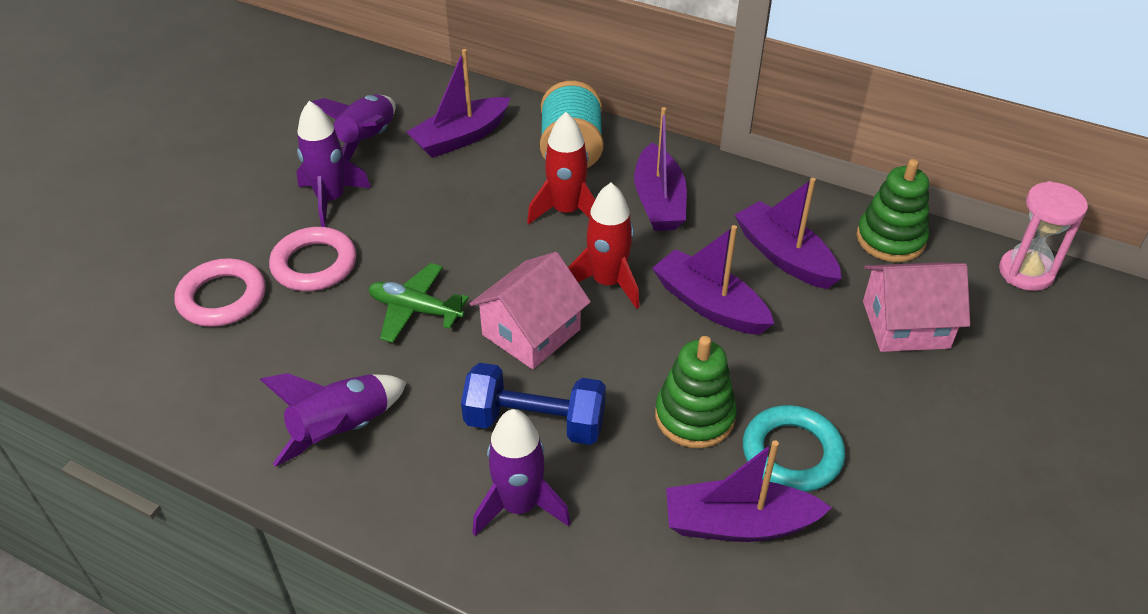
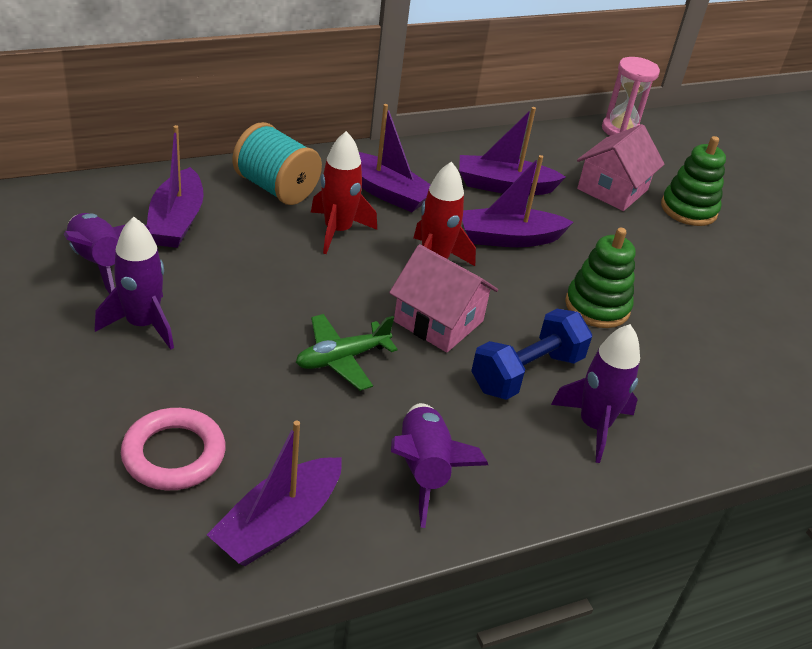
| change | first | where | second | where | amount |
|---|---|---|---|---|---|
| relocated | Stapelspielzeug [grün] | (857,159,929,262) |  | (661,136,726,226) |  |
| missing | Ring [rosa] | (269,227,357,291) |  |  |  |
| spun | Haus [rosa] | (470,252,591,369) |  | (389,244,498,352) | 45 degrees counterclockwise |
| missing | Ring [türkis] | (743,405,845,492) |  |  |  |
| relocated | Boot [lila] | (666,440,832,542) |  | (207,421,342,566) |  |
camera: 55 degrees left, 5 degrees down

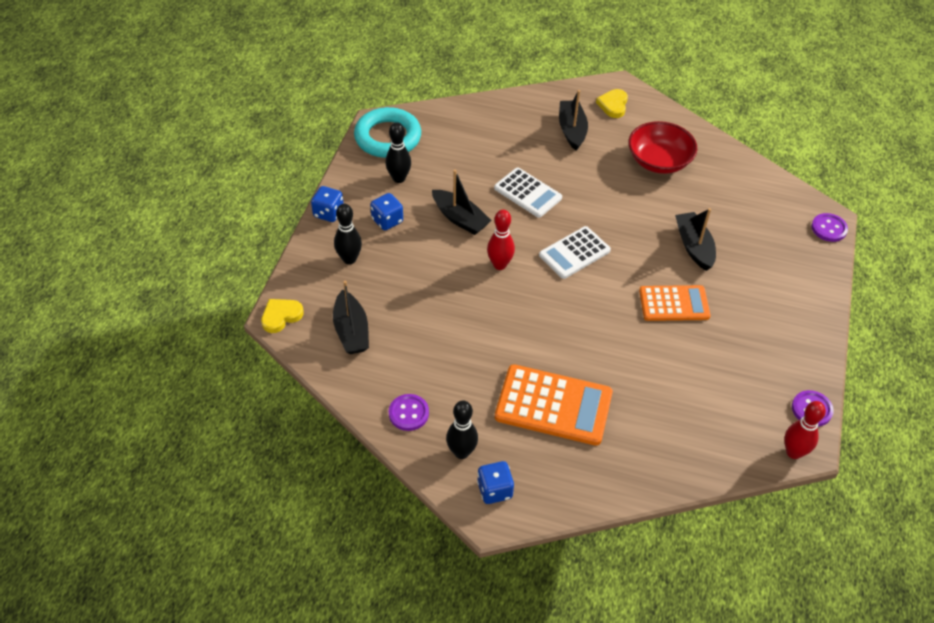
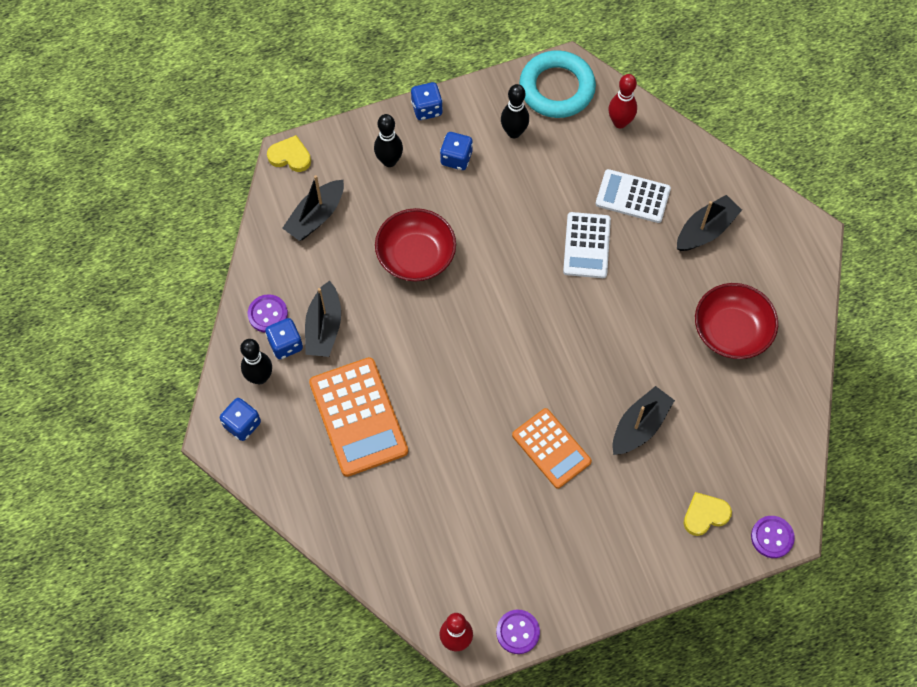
| change | first | where | second | where | amount |
|---|---|---|---|---|---|
| relocated | Herz [gelb] | (596,89,628,118) |  | (683,492,732,536) |  |
| relocated | Boot [schwarz] | (432,170,492,235) |  | (305,280,341,357) |  |
| relocated | Bowlingkegel [rot] | (487,209,515,270) |  | (608,74,637,128) |  |
| relocated | Taschenrechner [weiß] | (539,226,611,279) |  | (596,169,671,223) |  |
| appeared |  |  | Schüssel [rot] | (375,208,456,282) |  |
| appeared |  |  | Spielwürfel [blau] | (265,318,303,359) |  |
camera: 55 degrees right, 15 degrees up

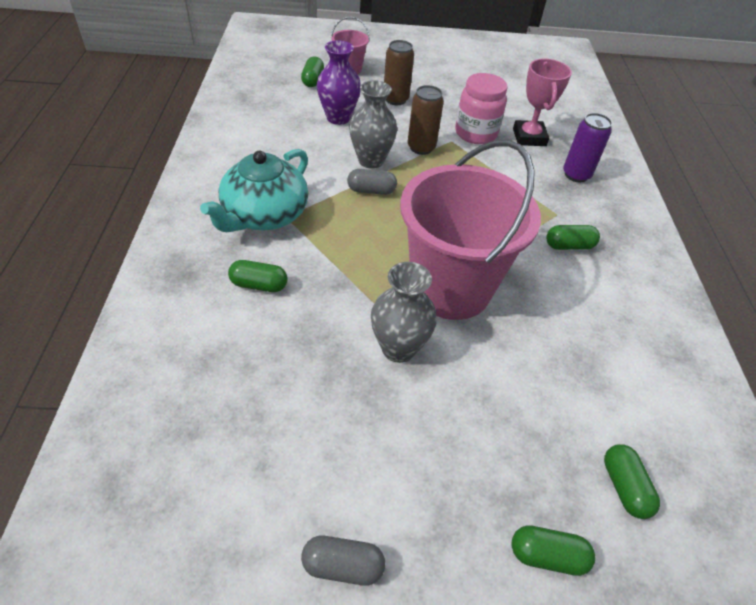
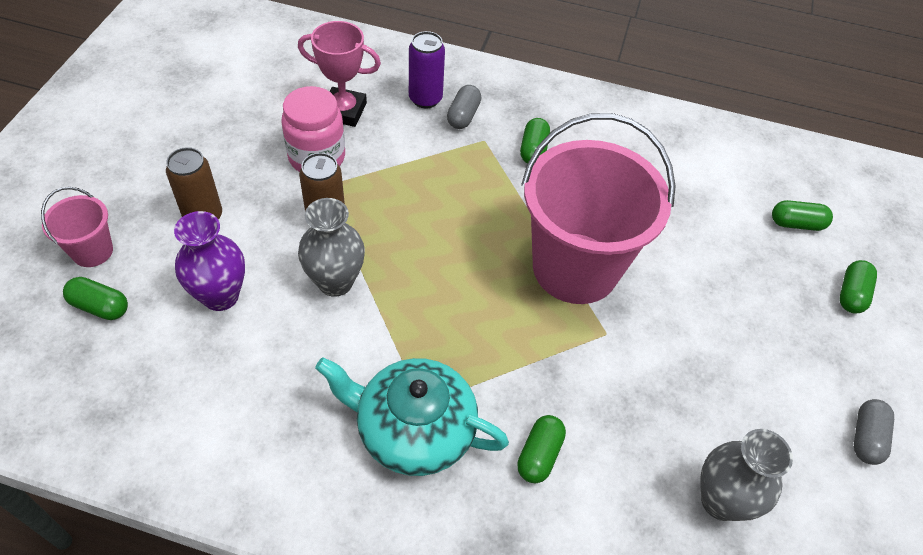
| change | first | where | second | where | amount |
|---|---|---|---|---|---|
| spun | Teekanne [türkis] | (200,149,308,232) |  | (315,357,509,476) | 150 degrees clockwise |
| relocated | Kapsel [grau] | (347,169,397,195) |  | (447,85,481,129) |  |
| relocated | Vase [grau] | (371,262,437,363) |  | (700,429,793,521) |  |
camera: 75 degrees left, 5 degrees up

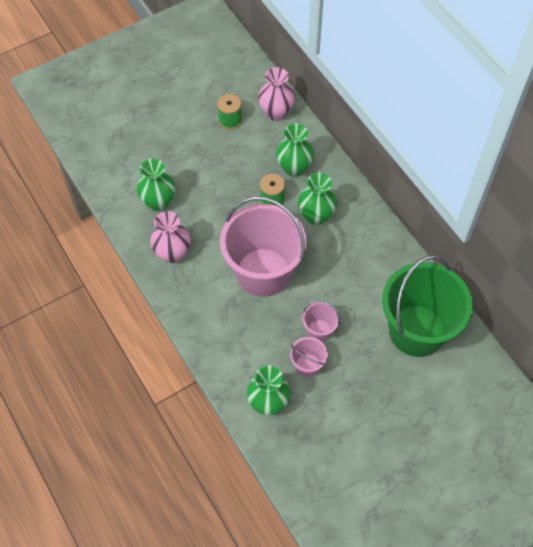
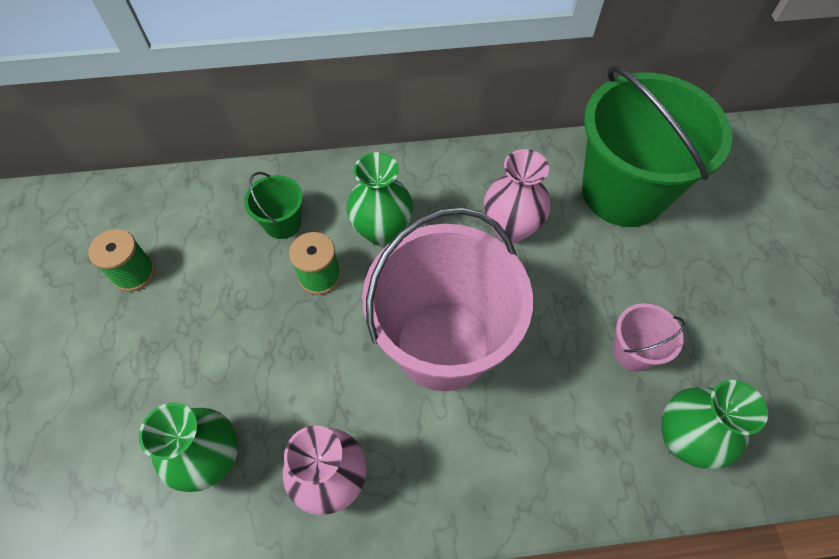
| change | first | where | second | where | amount |
|---|---|---|---|---|---|
| relocated | Vase [rosa] | (258,67,295,121) |  | (484,149,551,243) |  |
| exchanged | Vase [grün] | (276,123,314,177) | Eimer [grün] | (244,172,303,239) |  |
| missing | Eimer [rosa] | (302,301,340,341) |  |  |  |
camera: 65 degrees left, 0 degrees up

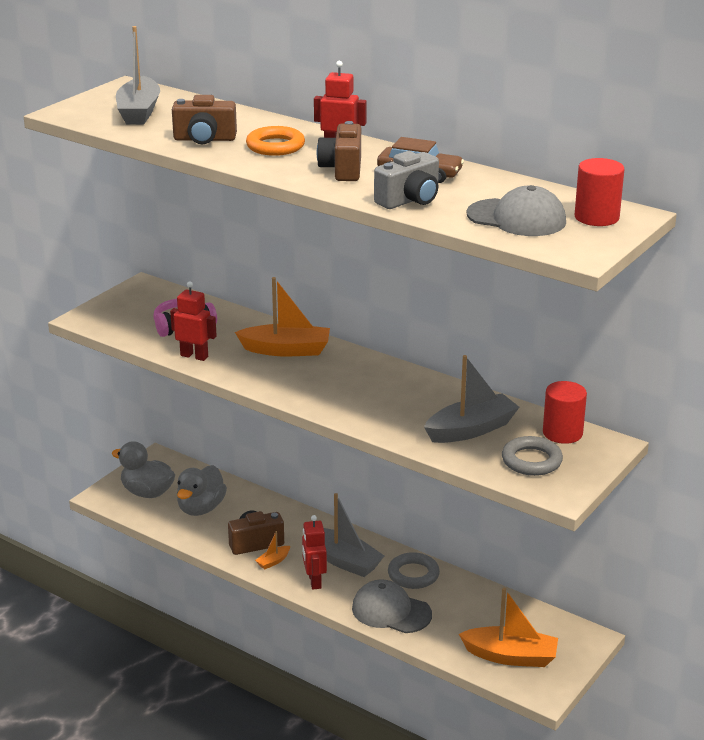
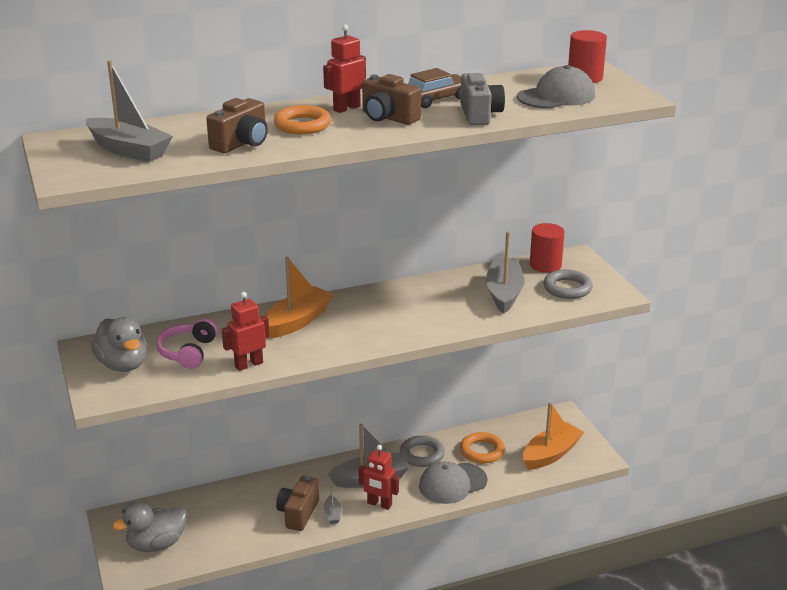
| change | first | where | second | where | amount |
|---|---|---|---|---|---|
| relocated | Ente [grau] | (177,465,227,516) |  | (91,317,147,372) |  |
| colour | Boot [orange] | (255,531,290,569) | Boot [grau] | (324,485,341,524) |  |
| appeared |  |  | Ring [orange] | (460,432,505,464) |  |
camera: 55 degrees left, 0 degrees up

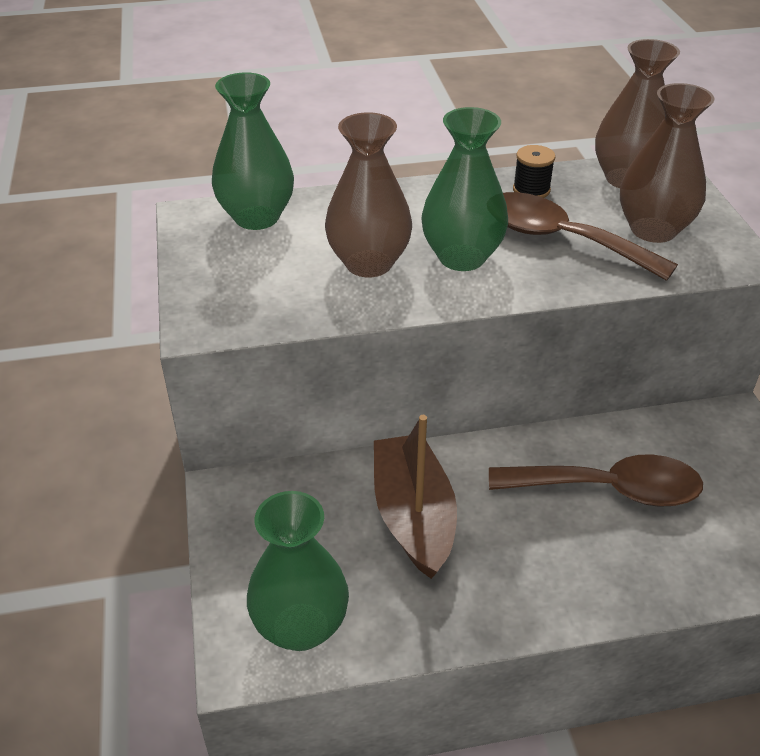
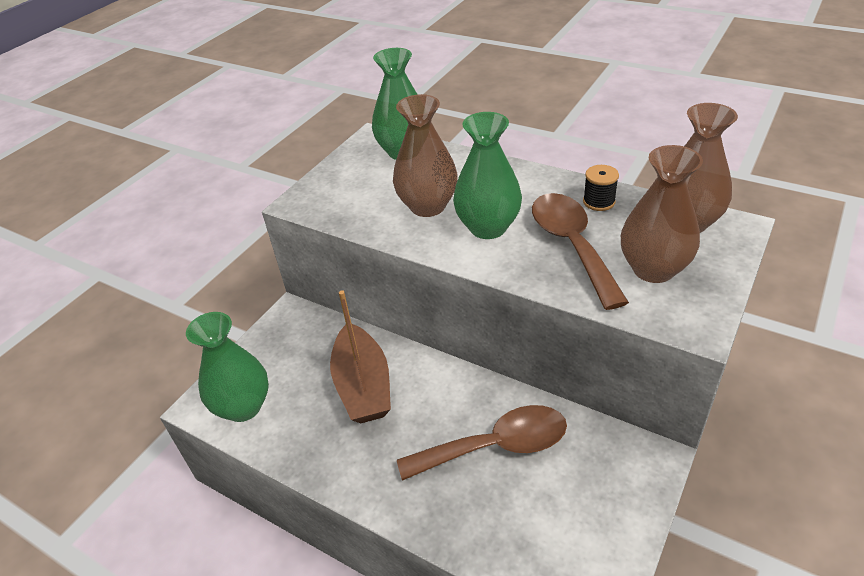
| change | first | where | second | where | amount |
|---|---|---|---|---|---|
| spun | Boot [braun] | (374,415,457,579) |  | (330,290,391,423) | 135 degrees clockwise |
| spun | Löffel [braun] | (489,454,703,507) |  | (397,405,567,481) | 60 degrees counterclockwise |
camera: 45 degrees right, 0 degrees up

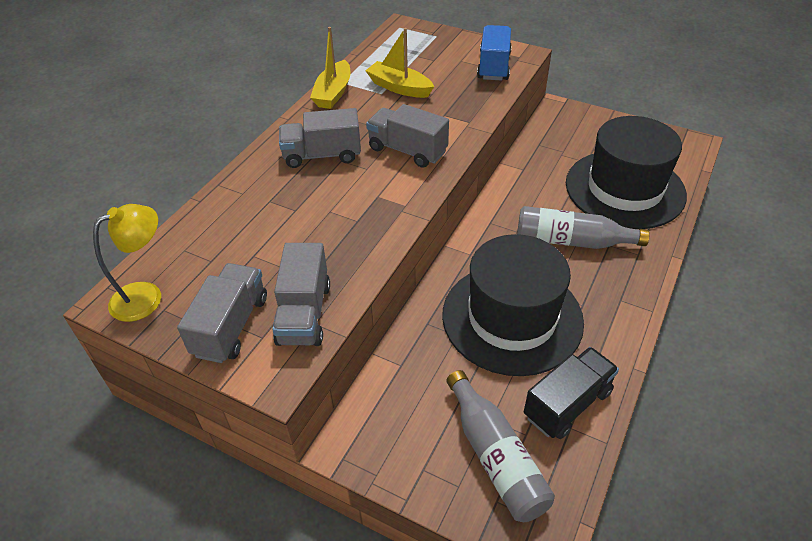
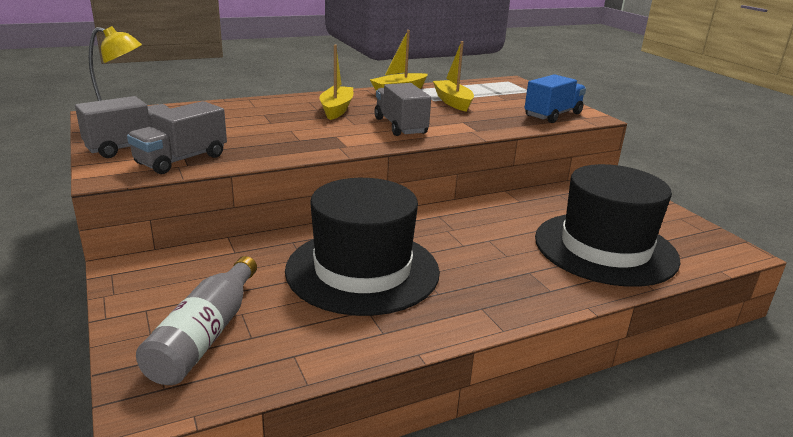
| change | first | where | second | where | amount |
|---|---|---|---|---|---|
| exchanged | Lastwagen [grau] | (279,108,361,168) | Boot [gelb] | (319,45,353,120) |  |
| missing | Flasche [grau] | (517,206,650,249) |  |  |  |
| missing | Lastwagen [schwarz] | (524,347,619,439) |  |  |  |
camera: 35 degrees right, 20 degrees down

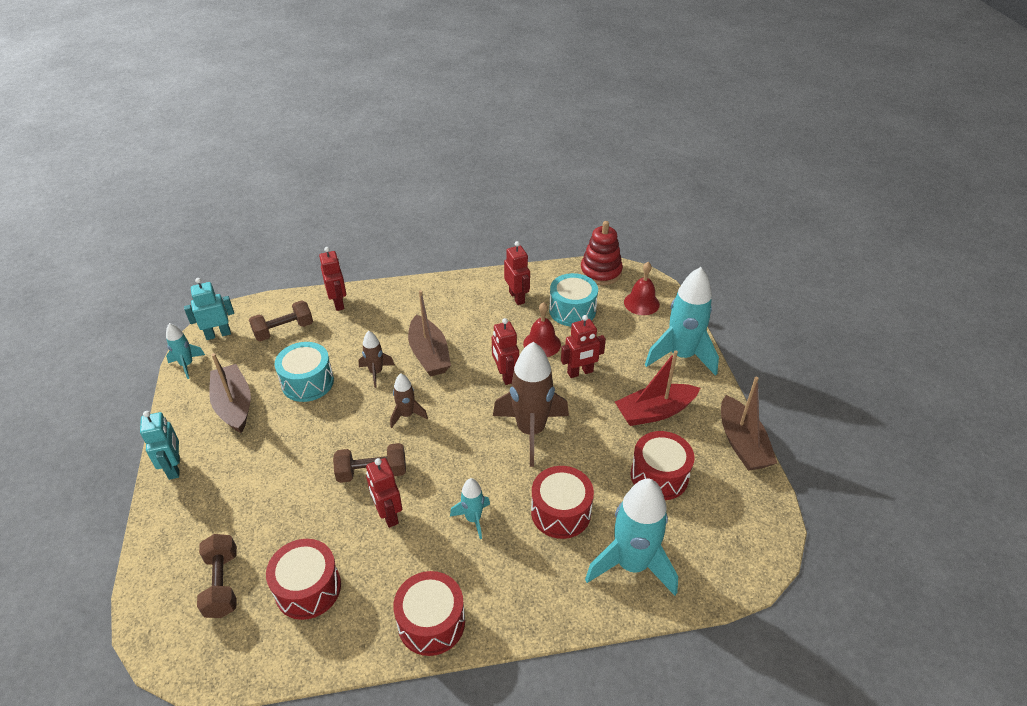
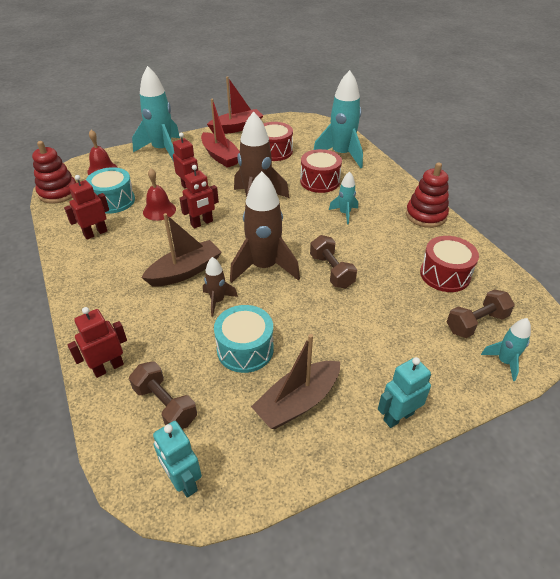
| change | first | where | second | where | amount |
|---|---|---|---|---|---|
| relocated | Rakete [türkis] | (166,323,205,379) |  | (481,318,531,381) |  |
| size | Rakete [braun] | (390,373,428,428) |  | (230,171,300,283) | x2.01 |
| colour | Boot [braun] | (721,377,777,471) | Boot [rot] | (207,76,263,134) |  |
| missing | Roboter [rot] | (366,458,402,528) |  |  |  |
| exchanged | Trommel [rot] | (393,571,465,656) | Stapelspielzeug [rot] | (406,162,449,228) |  |
camera: 105 degrees left, 0 degrees up

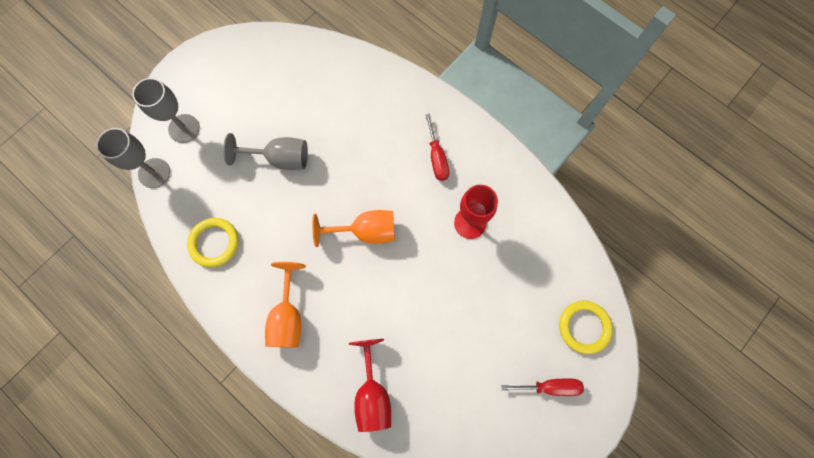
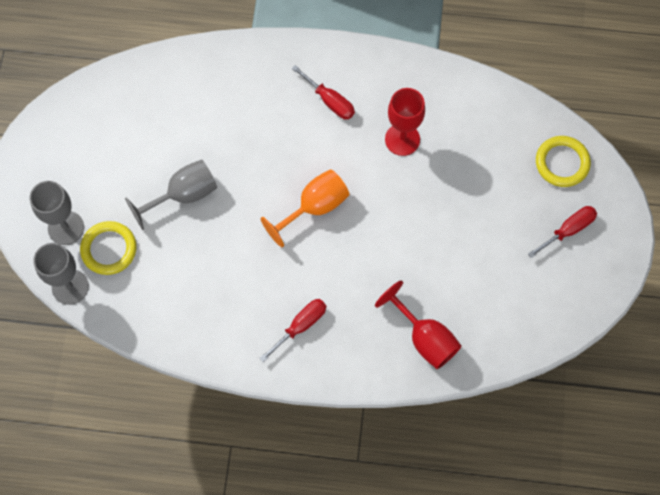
| change | first | where | second | where | amount |
|---|---|---|---|---|---|
| relocated | Ring [gelb] | (187,218,239,267) |  | (80,221,137,275) |  |
| exchanged | Kelch [orange] | (265,262,306,347) | Schraubenzieher [rot] | (260,299,326,362) |  |
camera: 35 degrees left, 5 degrees down

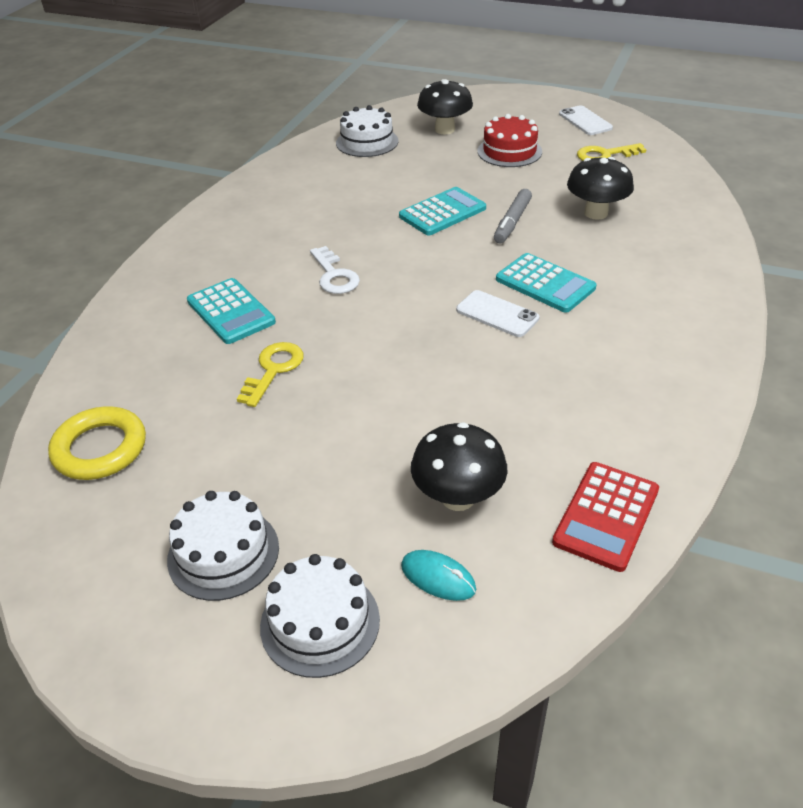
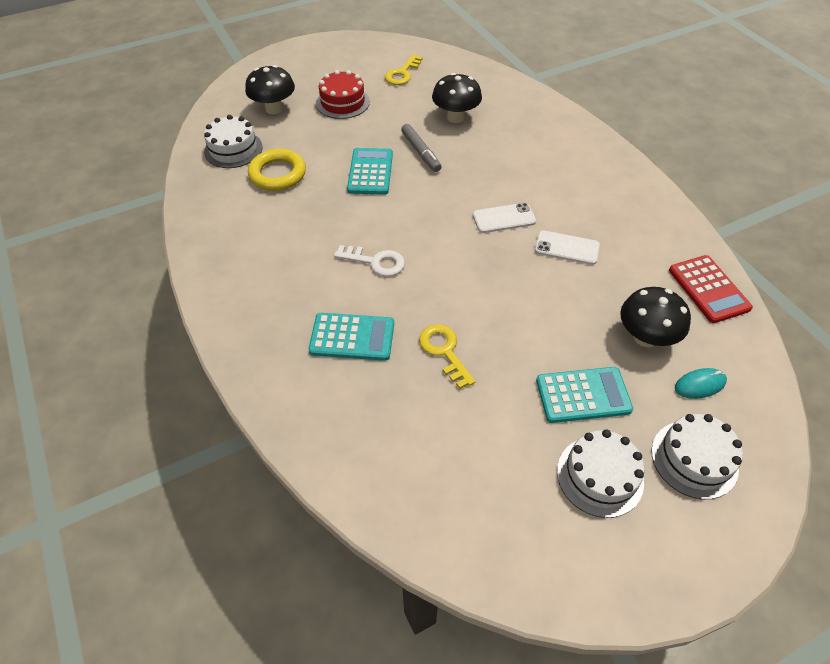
| change | first | where | second | where | amount |
|---|---|---|---|---|---|
| relocated | Handy [weiß] | (559,105,613,135) |  | (535,230,600,265) |  |
| relocated | Taschenrechner [türkis] | (496,253,597,313) |  | (536,367,633,423) |  |
| relocated | Ring [gelb] | (48,406,146,480) |  | (248,149,306,191) |  |
camera: 50 degrees left, 10 degrees up

